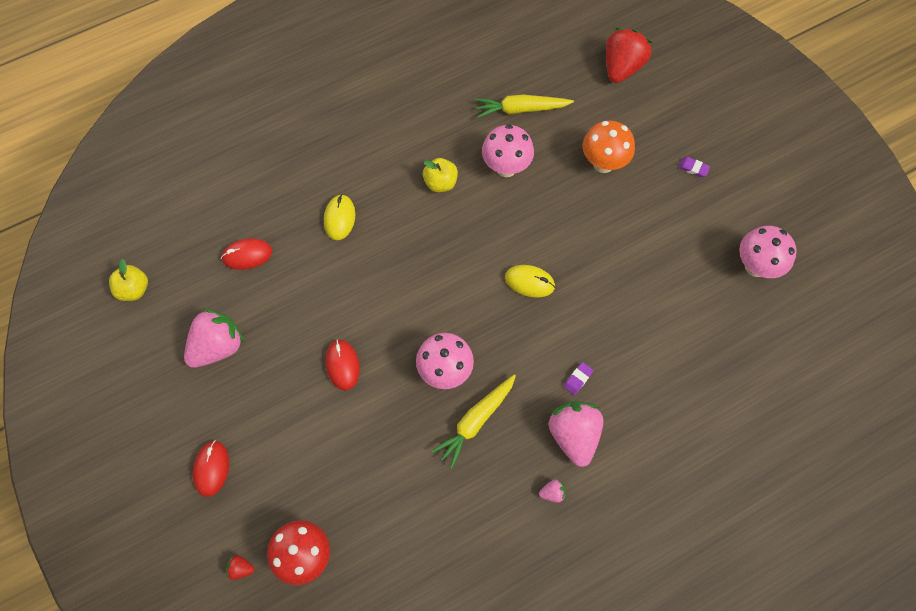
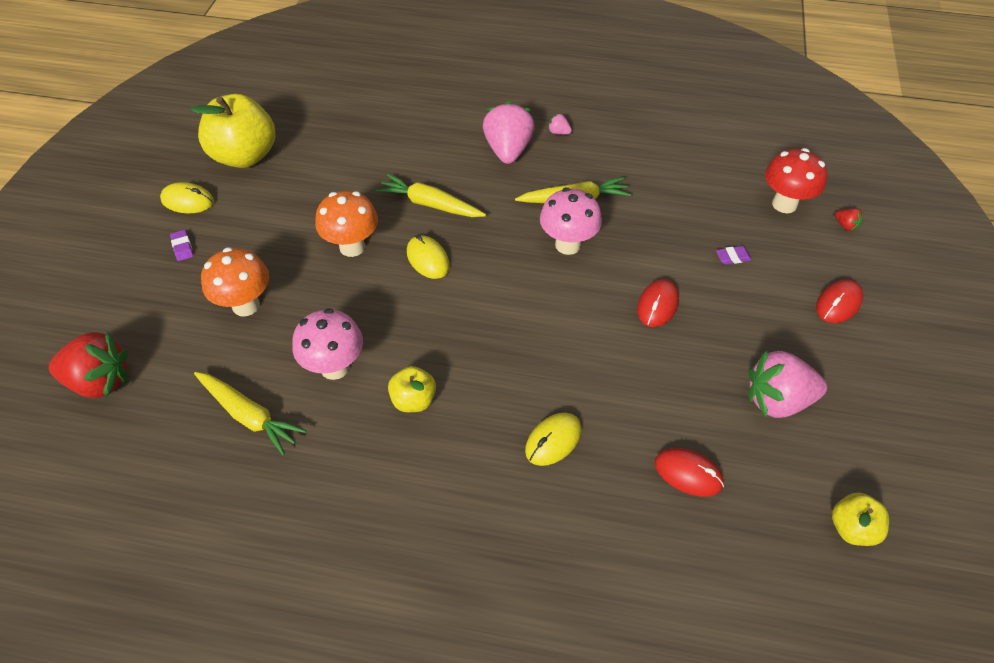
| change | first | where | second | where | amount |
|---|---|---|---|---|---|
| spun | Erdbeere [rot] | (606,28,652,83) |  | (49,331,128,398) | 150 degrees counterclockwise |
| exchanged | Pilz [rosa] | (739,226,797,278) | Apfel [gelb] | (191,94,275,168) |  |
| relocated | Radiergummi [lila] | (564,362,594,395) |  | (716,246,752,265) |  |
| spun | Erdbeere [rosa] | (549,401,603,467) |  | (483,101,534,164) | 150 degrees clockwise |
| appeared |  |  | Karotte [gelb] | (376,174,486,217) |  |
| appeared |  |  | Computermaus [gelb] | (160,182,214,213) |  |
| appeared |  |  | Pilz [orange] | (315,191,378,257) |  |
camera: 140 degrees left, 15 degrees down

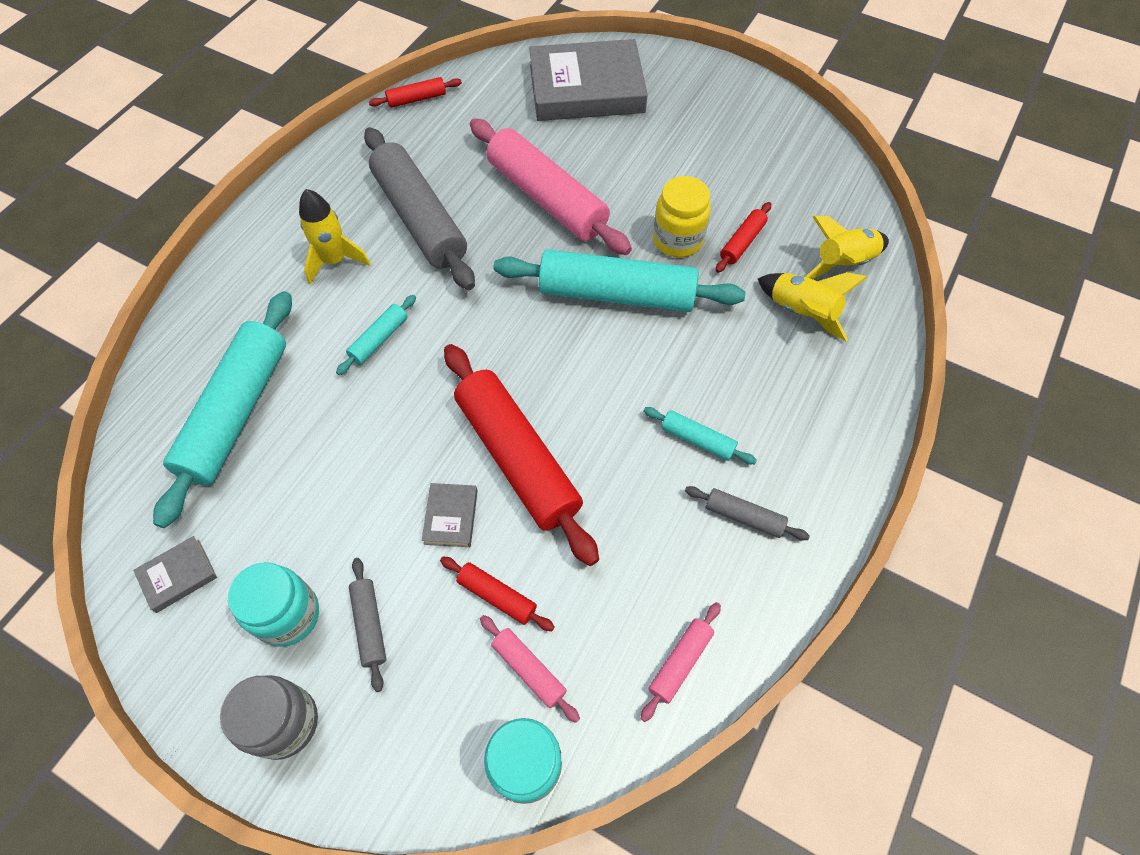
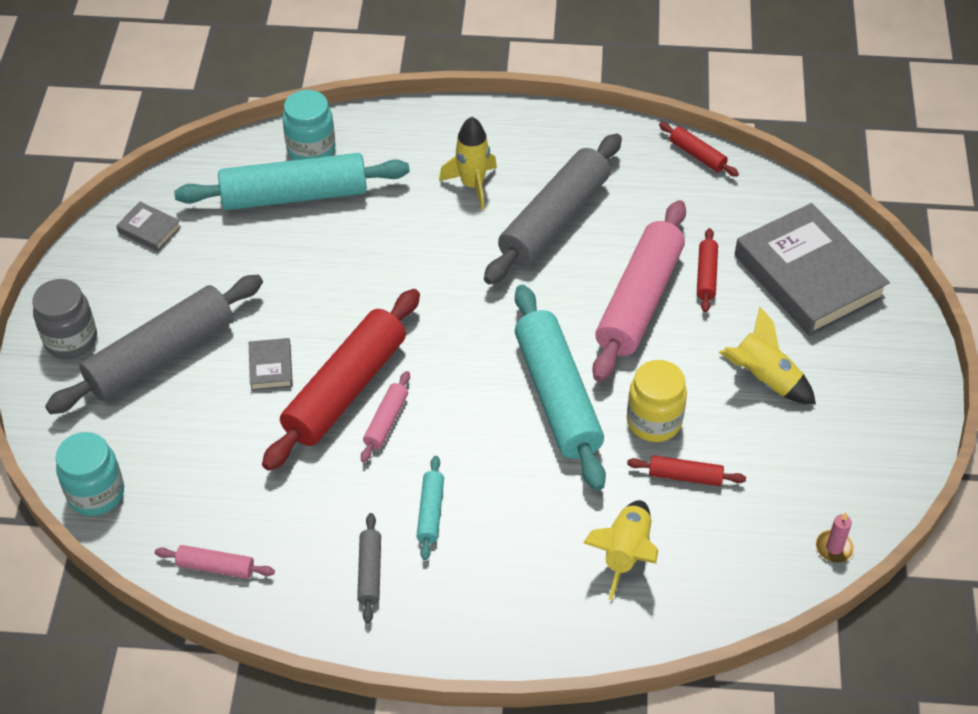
| change | first | where | second | where | amount |
|---|---|---|---|---|---|
| relocated | Rakete [gelb] | (805,216,889,279) |  | (719,307,816,404) |  |
| missing | Nudelholz [türkis] | (336,295,416,375) |  |  |  |
| spun | Buch [grau] | (422,483,478,547) |  | (249,338,293,391) | 75 degrees counterclockwise |
| relocated | Nudelholz [rot] | (440,557,555,631) |  | (697,228,718,312) |  |
| size | Nudelholz [grau] | (349,558,386,692) |  | (45,275,263,414) | x2.25 |
| relocated | Einmachglas [türkis] | (228,562,319,647) |  | (282,90,336,160) |  |
| relocated | Nudelholz [rosa] | (480,615,580,723) |  | (361,371,410,462) |  |
| appeared |  |  | Kerze [rosa] | (816,512,855,563) |  |
camera: 65 degrees right, 10 degrees down

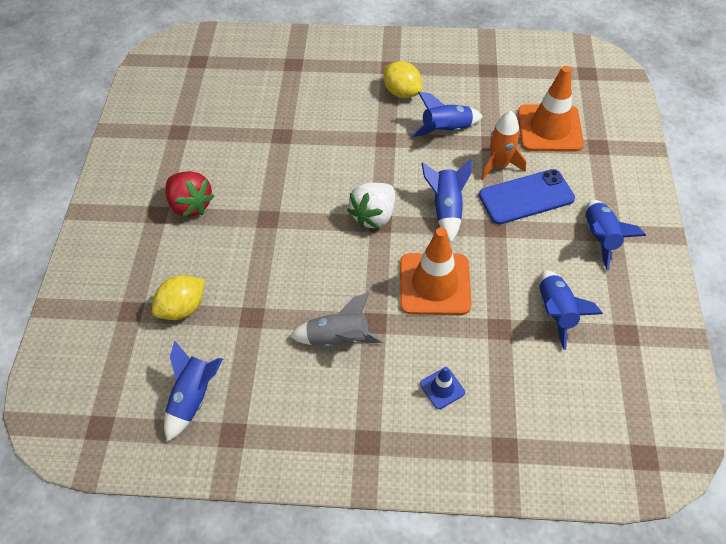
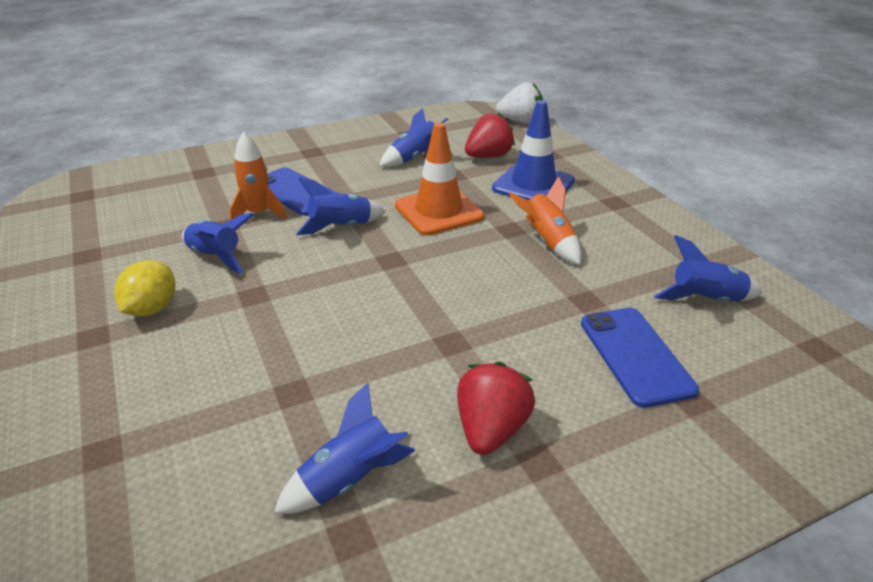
| change | first | where | second | where | amount |
|---|---|---|---|---|---|
| missing | Leitkegel [orange] | (518,66,584,152) |  |  |  |
| relocated | Erdbeere [weiß] | (347,183,395,229) |  | (496,82,543,124) |  |
| relocated | Rakete [blau] | (586,200,646,270) |  | (274,382,415,514) |  |
| exchanged | Zitrone [gelb] | (152,275,205,320) | Handy [blau] | (581,308,699,408) |  |
| colour | Rakete [grau] | (290,292,383,347) | Rakete [orange] | (509,176,581,265) |  |
| size | Leitkegel [blau] | (420,367,465,409) |  | (492,100,575,201) | x2.16 |
| appeared |  |  | Erdbeere [rot] | (465,112,515,158) |  |
camera: 120 degrees left, 20 degrees down

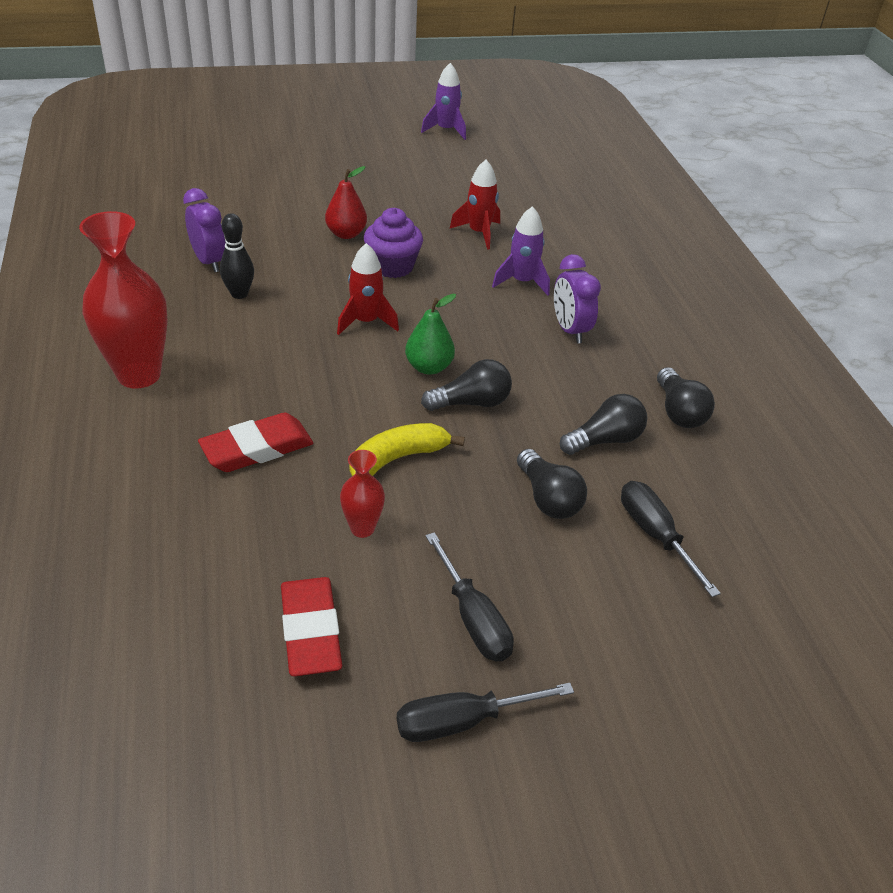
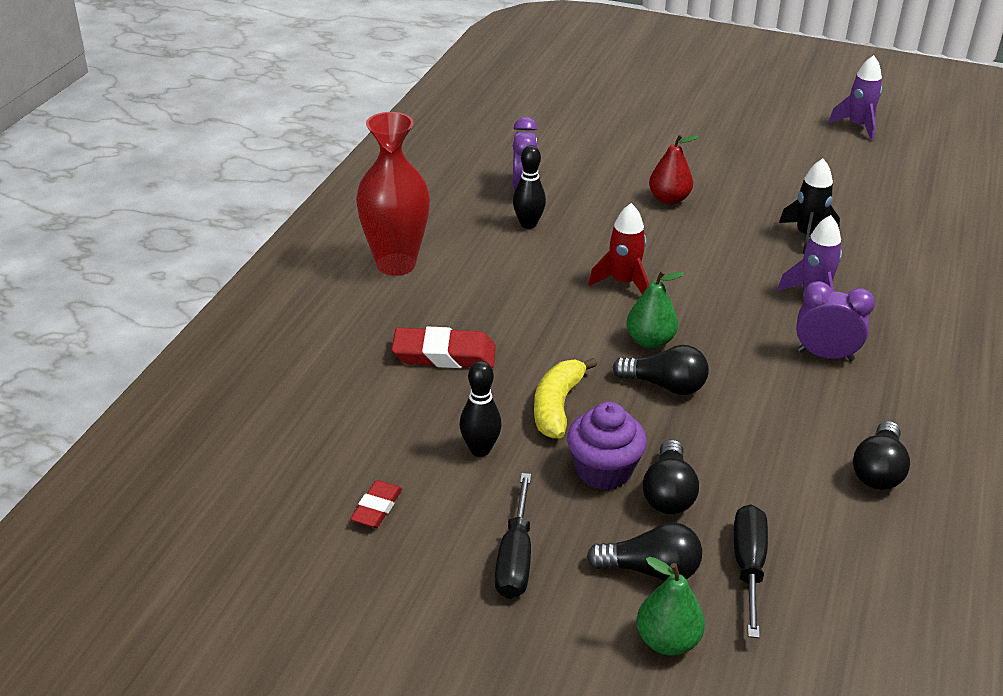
| change | first | where | second | where | amount |
|---|---|---|---|---|---|
| colour | Rakete [rot] | (450,160,500,250) | Rakete [schwarz] | (779,159,840,254) |  |
| relocated | Muffin [lila] | (364,208,423,278) |  | (567,402,647,490) |  |
| spun | Wecker [lila] | (554,254,601,343) |  | (796,281,875,361) | 90 degrees clockwise |
| relocated | Glühbirne [schwarz] | (560,394,647,455) |  | (587,522,702,581) |  |
| spun | Banane [gelb] | (349,423,465,476) |  | (534,358,597,438) | 75 degrees counterclockwise |
| exchanged | Vase [rot] | (340,450,385,538) | Bowlingkegel [schwarz] | (460,361,502,457) |  |
| size | Radiergummi [rot] | (281,577,342,676) |  | (350,480,402,528) | x0.58 |
| missing | Schraubenzieher [schwarz] | (397,683,574,742) |  |  |  |
| appeared |  |  | Birne [grün] | (637,557,705,656) |  |
camera: 35 degrees right, 5 degrees down

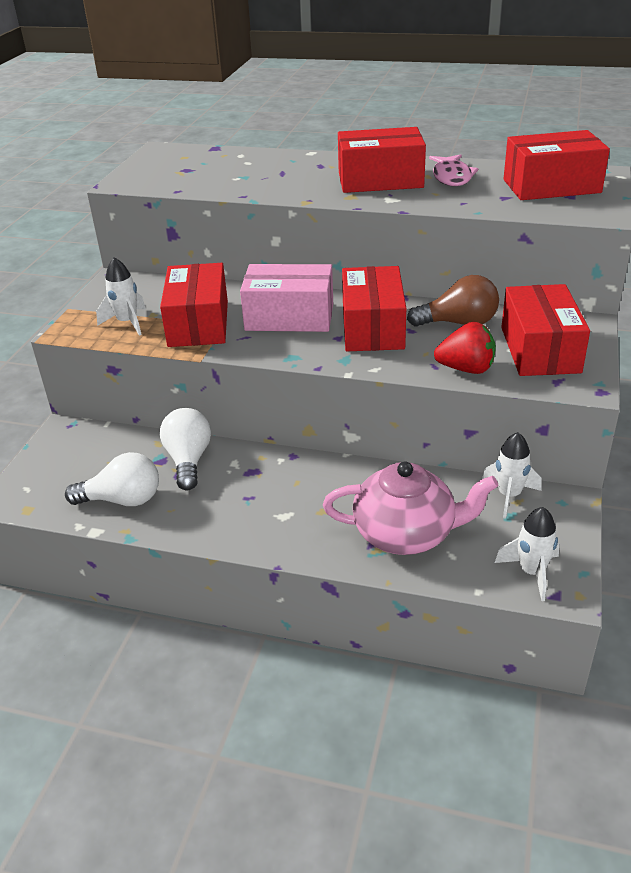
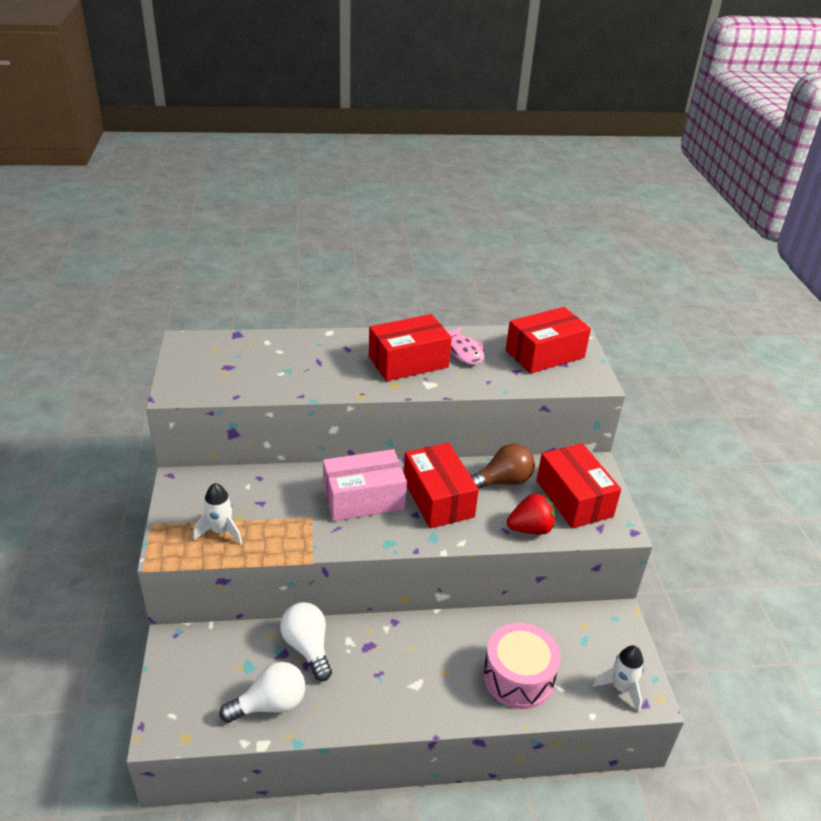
| change | first | where | second | where | amount |
|---|---|---|---|---|---|
| missing | Schachtel [rot] | (160,263,228,347) |  |  |  |
| missing | Rakete [weiß] | (482,432,542,519) |  |  |  |
| exchanged | Teekanne [rosa] | (323,461,498,555) | Trommel [rosa] | (483,622,561,709) |  |
camera: 25 degrees left, 0 degrees up

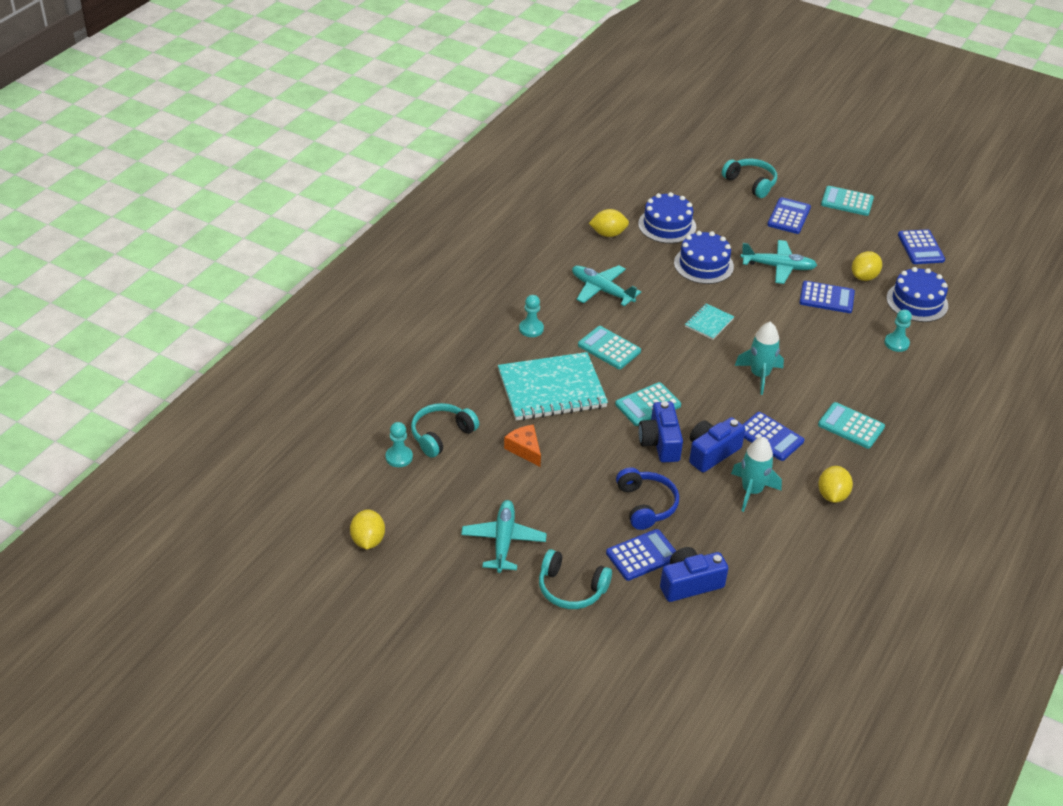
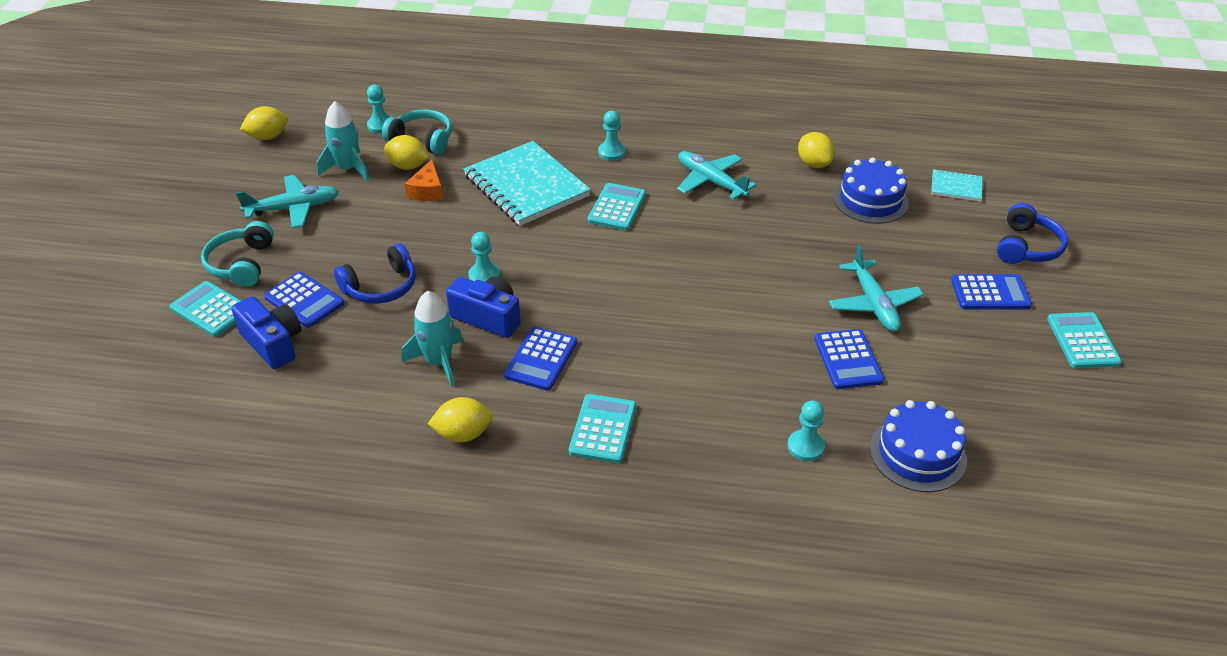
| change | first | where | second | where | amount |
|---|---|---|---|---|---|
| colour | Kopfhörer [türkis] | (722,159,777,198) | Kopfhörer [blau] | (997,203,1068,264) |  |
| missing | Taschenrechner [blau] | (898,229,945,264) |  |  |  |
| missing | Kuchen [blau] | (674,231,734,284) |  |  |  |
| relocated | Zitrone [gelb] | (852,251,882,281) |  | (384,135,429,170) |  |
| spun | Flugzeug [türkis] | (572,265,641,306) |  | (677,151,756,200) | 60 degrees counterclockwise |
| relocated | Notizbuch [türkis] | (685,303,734,340) |  | (931,169,982,202) |  |
| relocated | Rakete [türkis] | (735,322,784,395) |  | (317,101,369,182) |  |
| relocated | Taschenrechner [türkis] | (615,382,681,426) |  | (170,281,241,337) |  |
| exchanged | Kamera [blau] | (638,401,683,463) | Bauer [türkis] | (468,232,500,282) |  |
| spun | Käse [orange] | (504,425,541,467) |  | (404,160,443,201) | 150 degrees clockwise |
camera: 70 degrees right, 0 degrees up

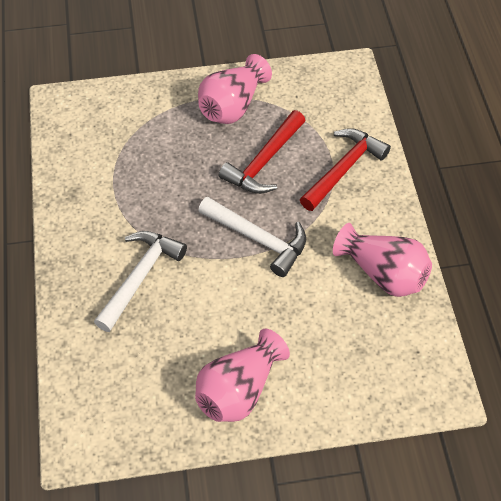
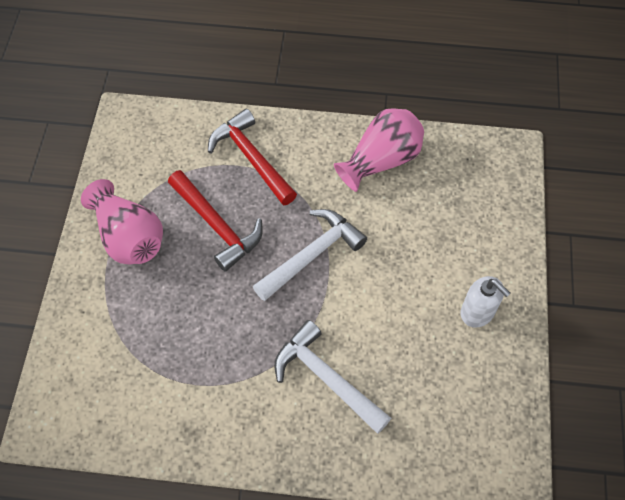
| change | first | where | second | where | amount |
|---|---|---|---|---|---|
| exchanged | Vase [rosa] | (195,329,290,422) | Seifenspender [weiß] | (461,276,511,328) |  |
camera: 75 degrees left, 5 degrees up

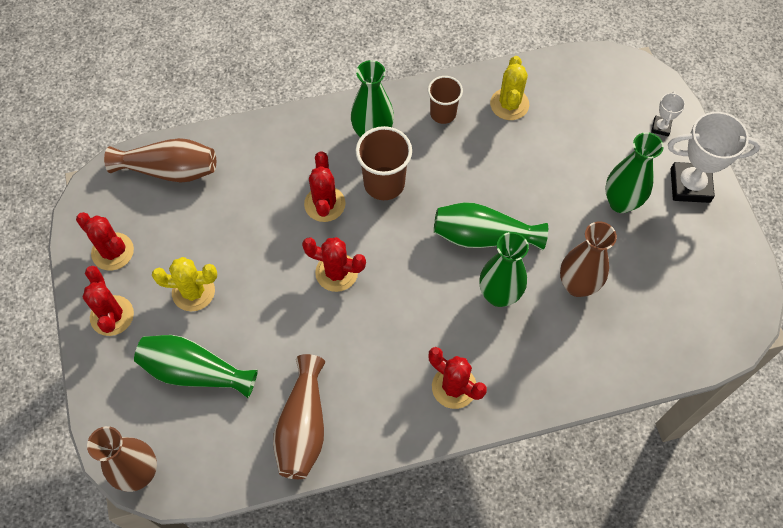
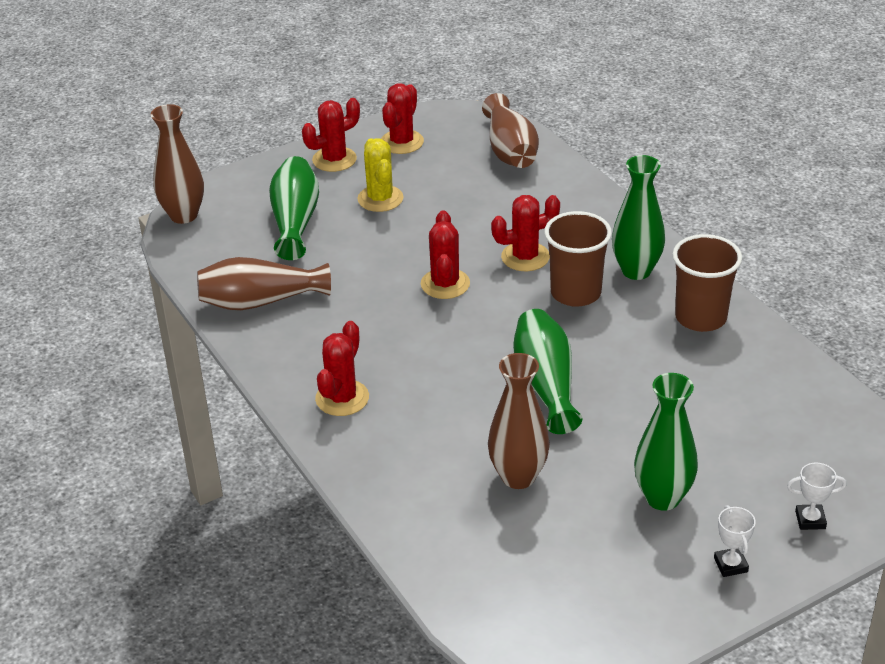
| change | first | where | second | where | amount |
|---|---|---|---|---|---|
| missing | Kaktus [gelb] | (490,56,529,120) |  |  |  |
| size | Becher [braun] | (428,76,463,124) |  | (673,234,742,332) | x1.51 |
| size | Pokal [weiß] | (668,112,761,203) |  | (714,505,756,577) | x0.47 |
| missing | Vase [grün] | (479,232,529,307) |  |  |  |
camera: 75 degrees right, 25 degrees down

